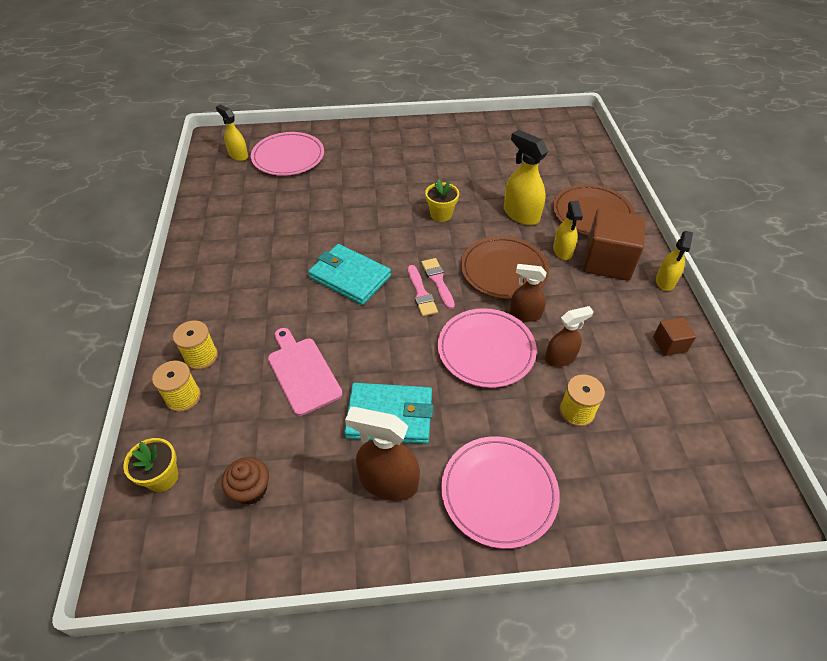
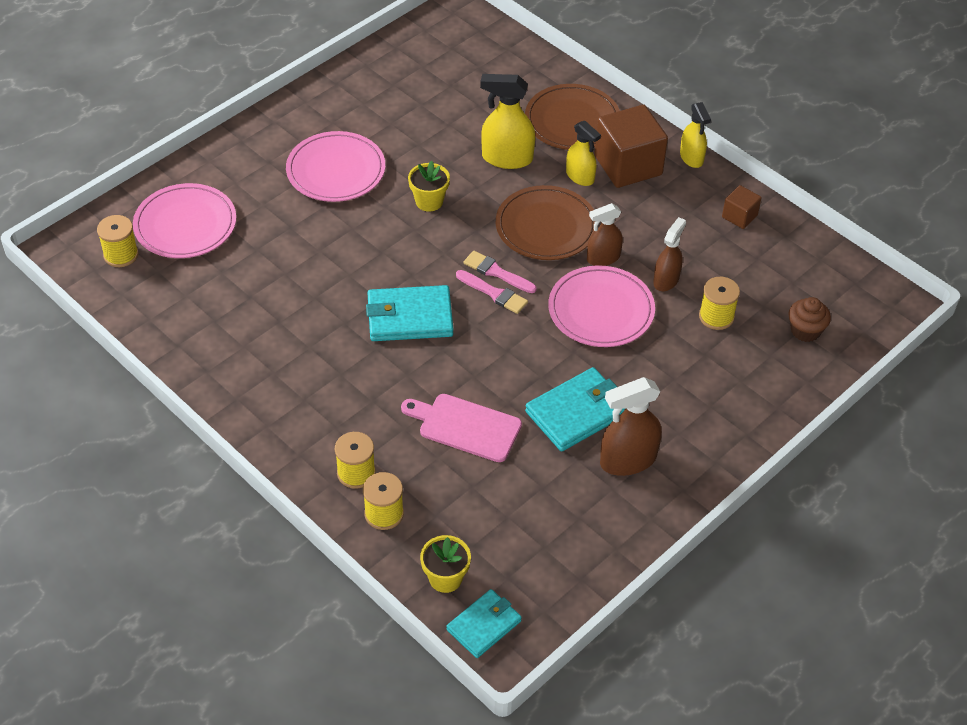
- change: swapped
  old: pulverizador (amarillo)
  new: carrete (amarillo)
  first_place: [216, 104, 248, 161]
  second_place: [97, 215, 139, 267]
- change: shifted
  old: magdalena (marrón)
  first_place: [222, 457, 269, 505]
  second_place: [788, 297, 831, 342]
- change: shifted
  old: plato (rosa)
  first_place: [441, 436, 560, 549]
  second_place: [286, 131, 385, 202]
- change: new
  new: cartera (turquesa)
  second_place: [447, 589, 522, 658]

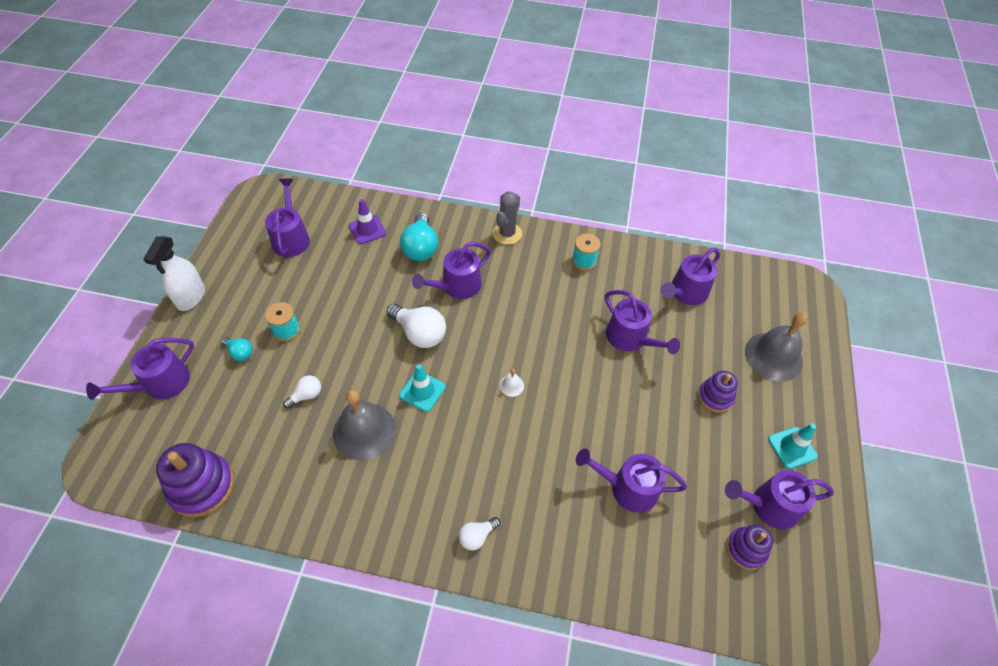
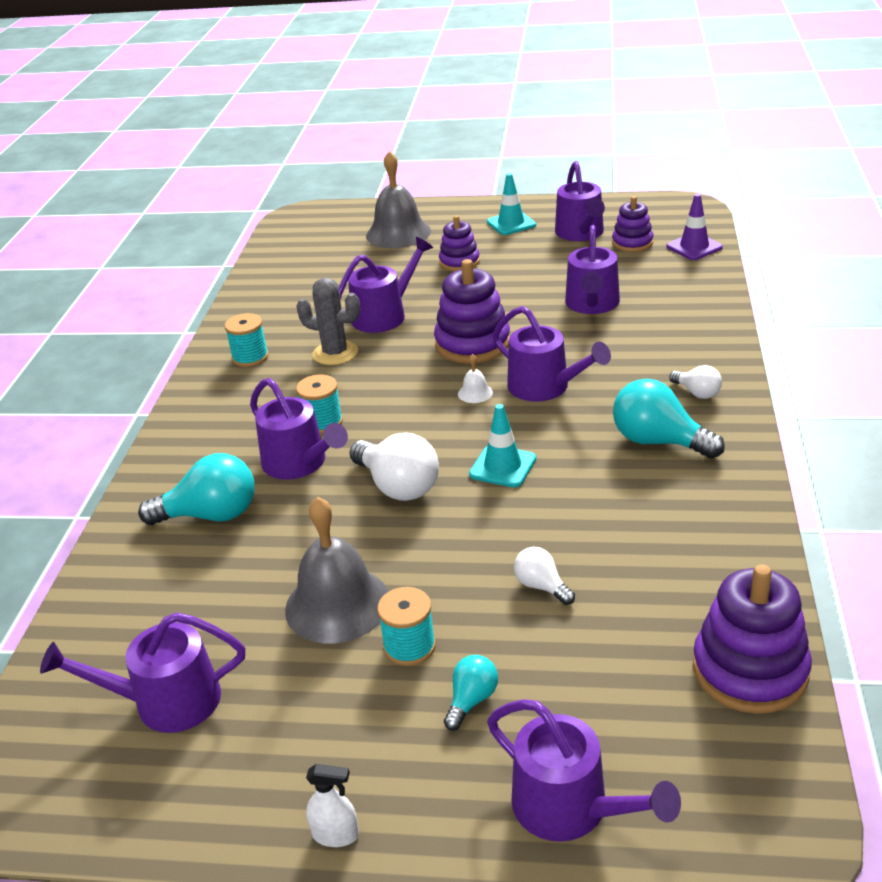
- change: scaled
  old: pulverizador (blanco)
  first_place: [143, 236, 205, 311]
  second_place: [306, 764, 359, 847]
  factor: 0.53
- change: shifted
  old: campana (gris)
  first_place: [333, 390, 396, 461]
  second_place: [285, 497, 389, 644]
- change: shifted
  old: cono de tráfico (morado)
  first_place: [349, 199, 386, 244]
  second_place: [667, 194, 723, 260]
- change: rotated
  old: bombilla (blanco)
  first_place: [386, 304, 446, 348]
  second_place: [349, 433, 439, 501]
  degrees: 105
- change: shifted
  old: cactus (gris)
  first_place: [492, 192, 522, 245]
  second_place: [297, 278, 360, 365]
- change: shifted
  old: regadera (morado)
  first_place: [661, 248, 720, 305]
  second_place: [493, 306, 611, 402]
- change: new
  new: carrete (turquesa)
  second_place: [296, 375, 343, 434]
- change: new
  new: juguete apilable (morado)
  second_place: [434, 259, 510, 363]
- change: new
  new: bombilla (turquesa)
  second_place: [613, 379, 725, 459]

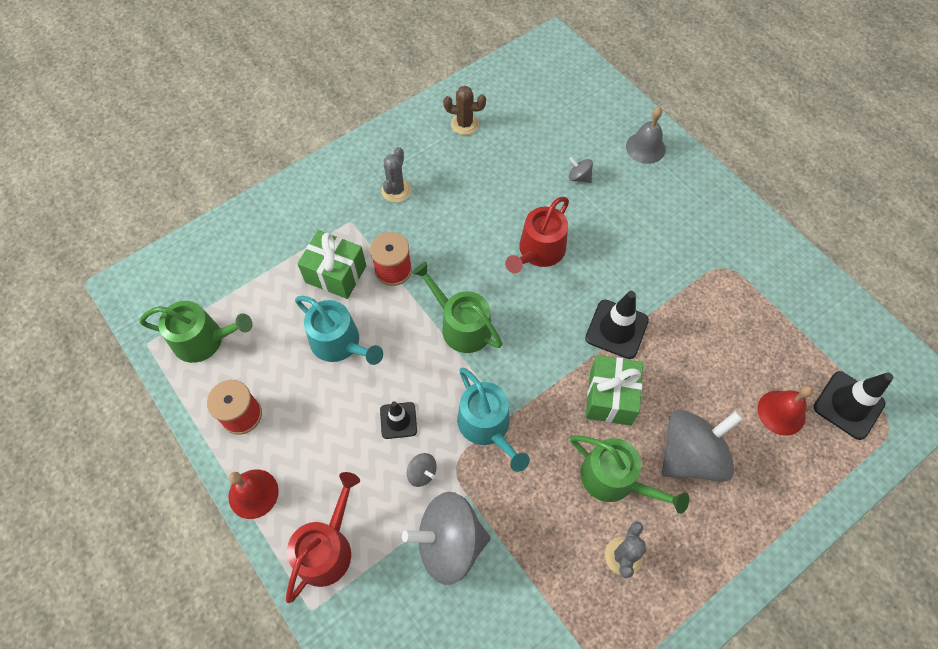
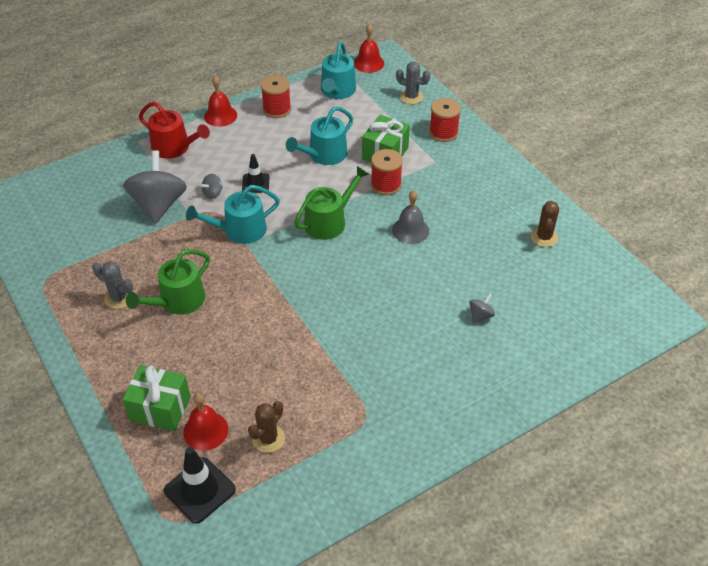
- change: repainted
  old: regadera (verde)
  new: regadera (turquesa)
  first_place: [140, 301, 253, 363]
  second_place: [321, 41, 356, 99]
- change: shifted
  old: cactus (gris)
  first_place: [381, 147, 411, 203]
  second_place: [396, 62, 430, 104]
- change: gone
  old: regadera (rojo)
  first_place: [505, 197, 569, 273]
- change: gone
  old: cono de tráfico (negro)
  first_place: [585, 291, 649, 359]
- change: shifted
  old: regalo (verde)
  first_place: [586, 355, 643, 426]
  second_place: [122, 365, 191, 431]
- change: shifted
  old: campana (gris)
  first_place: [626, 107, 666, 164]
  second_place: [392, 190, 429, 244]
- change: gone
  old: peonza (gris)
  first_place: [662, 410, 743, 482]
- change: new
  new: cactus (marrón)
  second_place: [248, 401, 285, 453]
- change: new
  new: campana (rojo)
  second_place: [354, 24, 384, 73]
- change: new
  new: carrete (rojo)
  second_place: [429, 98, 461, 142]

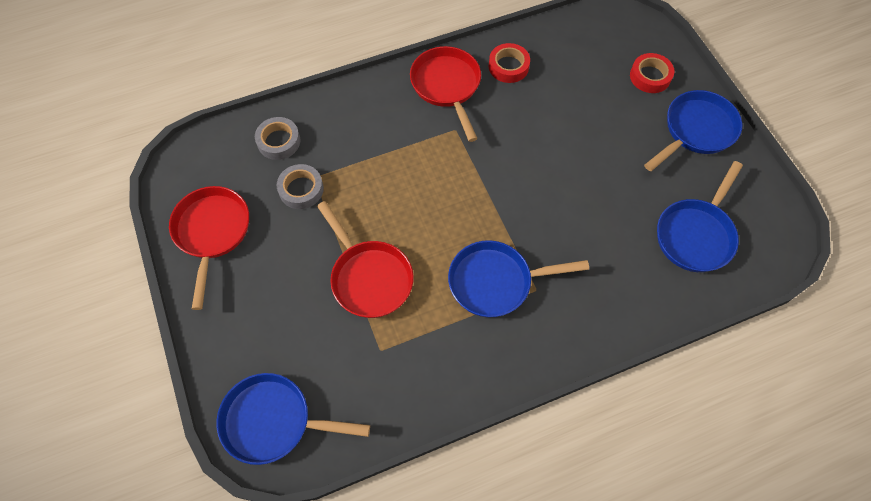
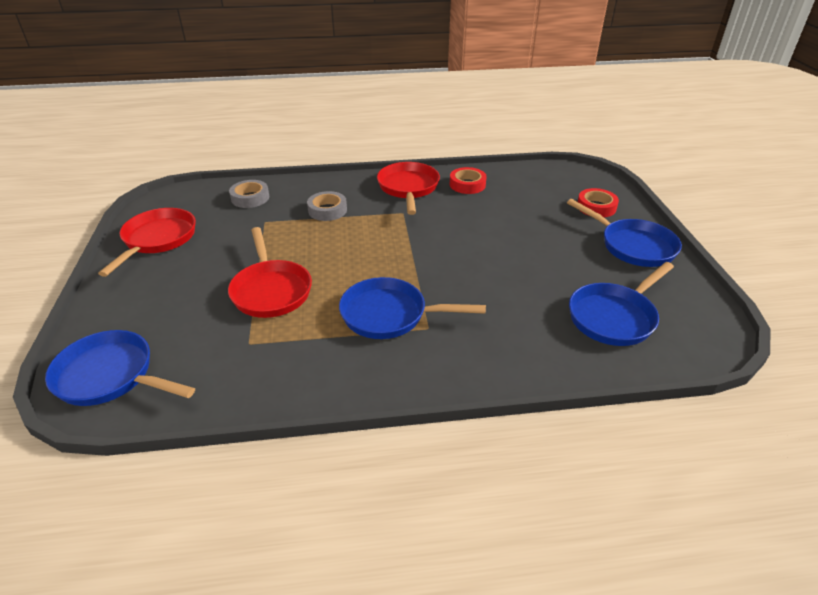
- change: shifted
  old: cinta adhesiva (gris)
  first_place: [277, 164, 324, 209]
  second_place: [307, 191, 347, 221]
- change: rotated
  old: sartén (azul)
  first_place: [644, 90, 742, 171]
  second_place: [567, 199, 682, 267]
  degrees: 75

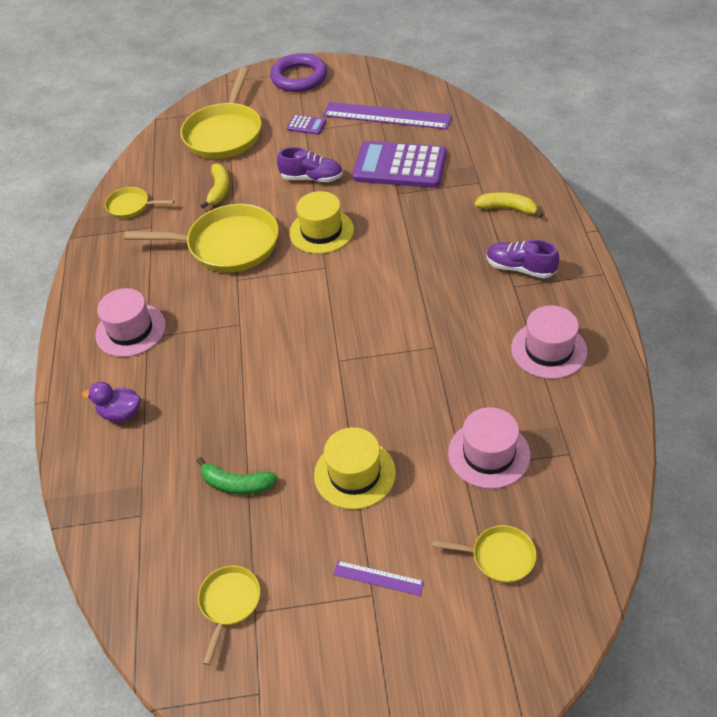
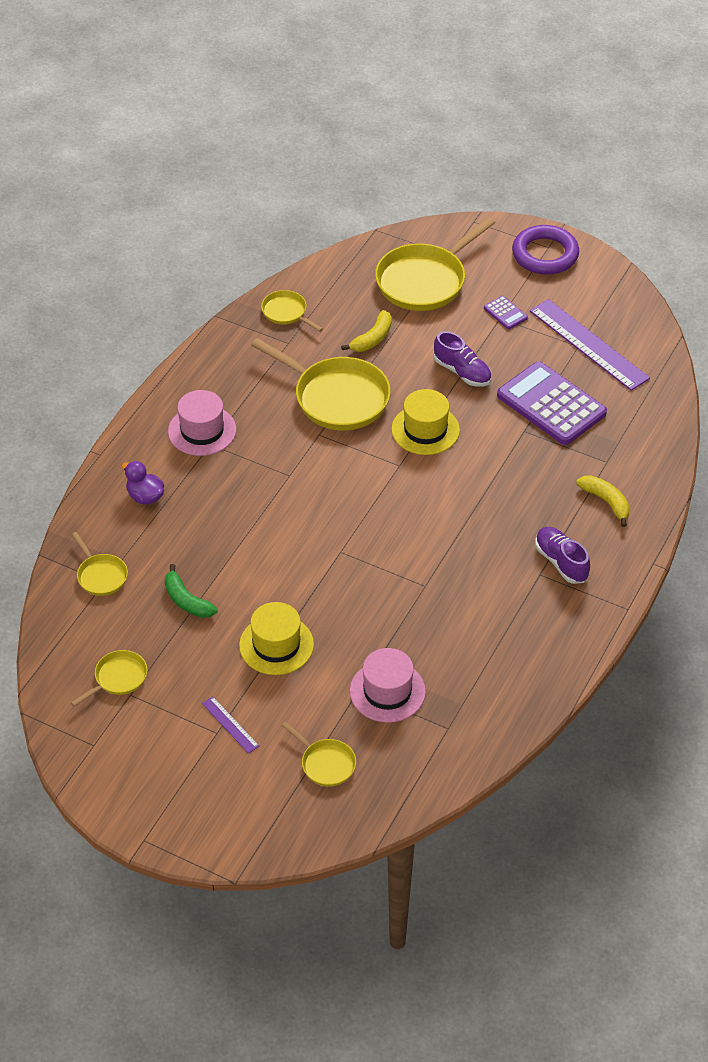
- change: gone
  old: sombrero (rosa)
  first_place: [511, 305, 587, 379]
- change: new
  new: sartén (amarillo)
  second_place: [72, 532, 128, 596]

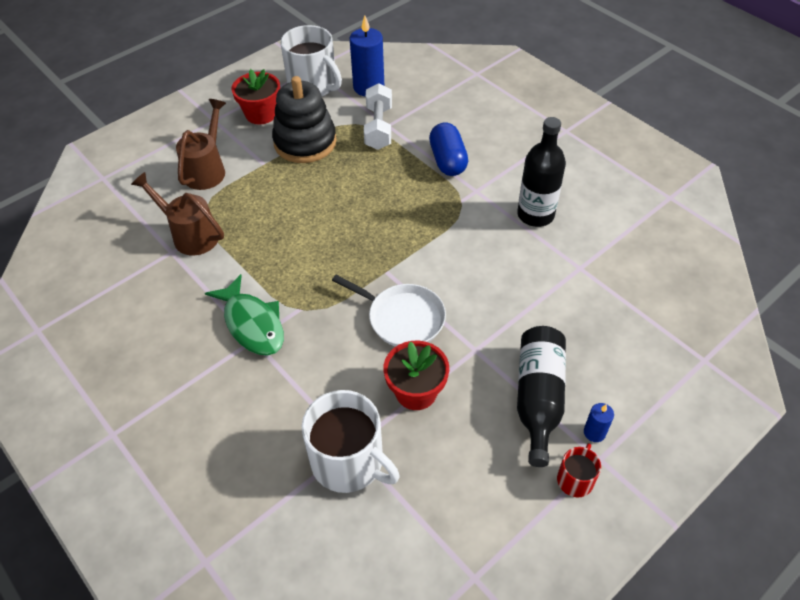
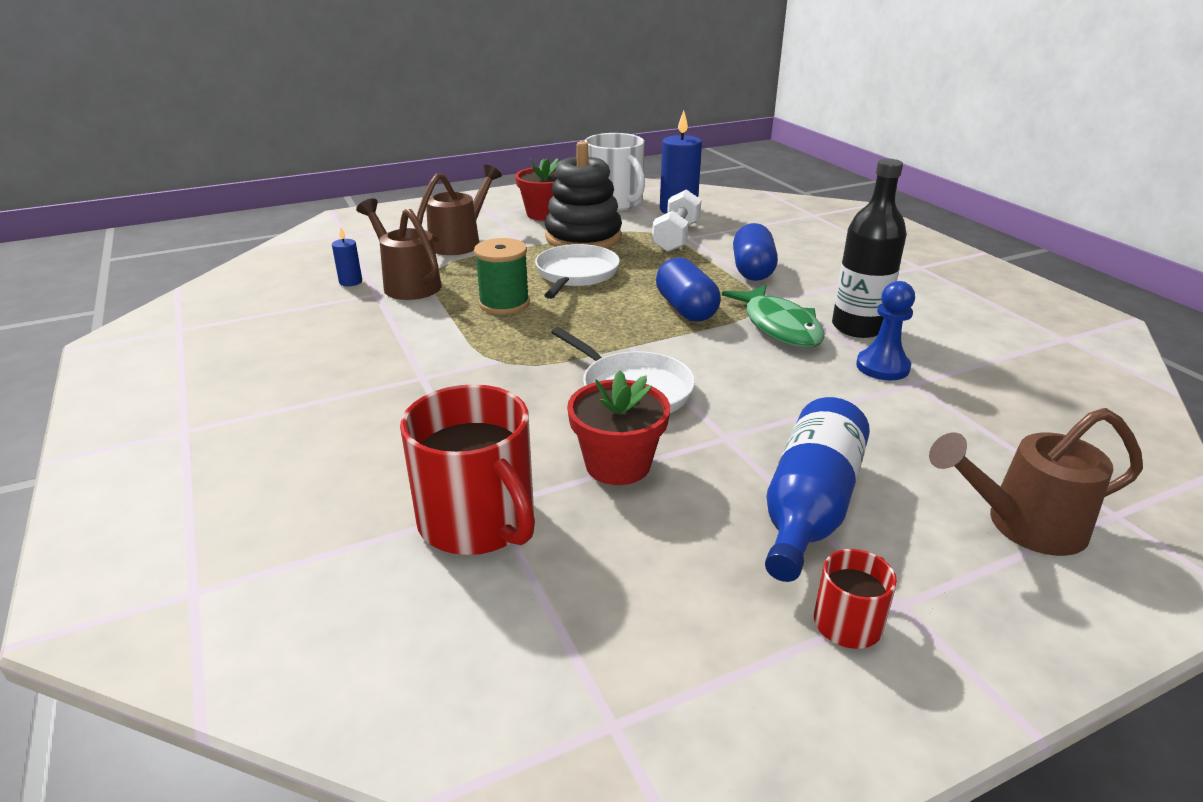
- change: shifted
  old: pez (verde)
  first_place: [205, 274, 284, 356]
  second_place: [722, 284, 825, 348]
- change: repainted
  old: taza (blanco)
  new: taza (rojo)
  first_place: [302, 390, 400, 493]
  second_place: [400, 384, 535, 555]
- change: repainted
  old: botella (negro)
  new: botella (azul)
  first_place: [517, 326, 566, 467]
  second_place: [765, 397, 870, 582]
- change: shifted
  old: vela (azul)
  first_place: [584, 403, 614, 442]
  second_place: [332, 227, 362, 286]
- change: new
  new: carrete (verde)
  second_place: [474, 238, 530, 315]
- change: new
  new: sartén (blanco)
  second_place: [535, 244, 620, 299]
- change: new
  new: cápsula (azul)
  second_place: [656, 257, 721, 321]
- change: new
  new: peón (azul)
  second_place: [856, 281, 915, 380]
- change: new
  new: regadera (marrón)
  second_place: [929, 408, 1143, 556]

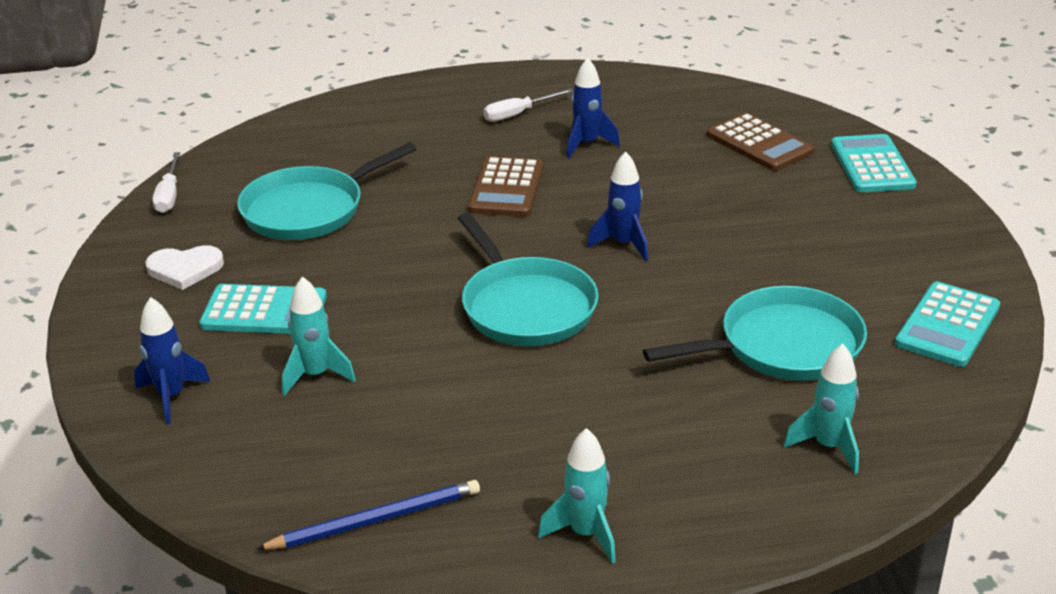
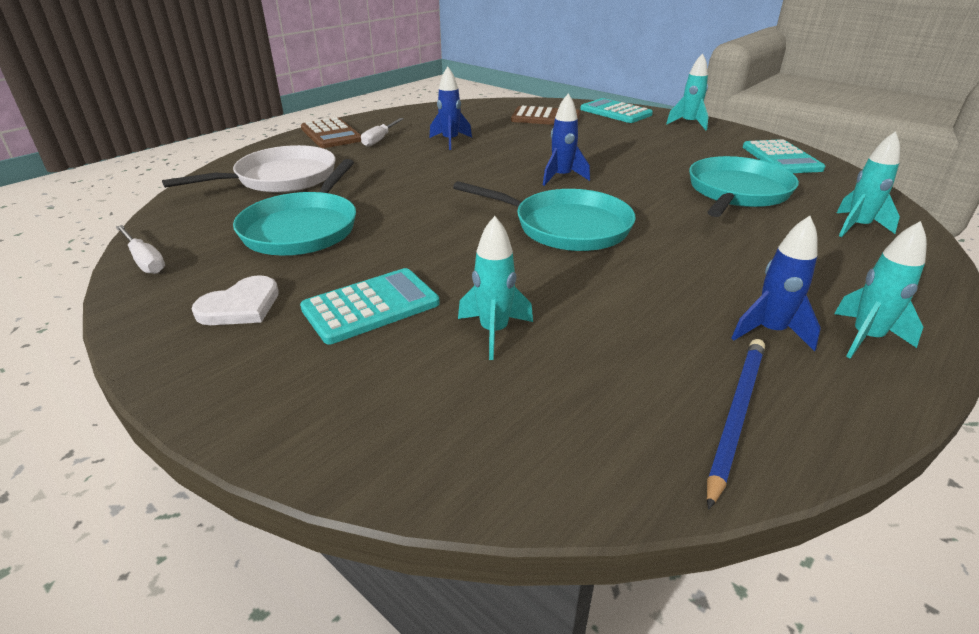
- change: shifted
  old: cohete (azul)
  first_place: [134, 297, 211, 424]
  second_place: [731, 216, 821, 352]
- change: shifted
  old: calculadora (marrón)
  first_place: [468, 156, 543, 217]
  second_place: [301, 118, 361, 148]
- change: new
  new: sartén (blanco)
  second_place: [162, 145, 335, 193]
- change: new
  new: cohete (turquesa)
  second_place: [666, 53, 708, 130]

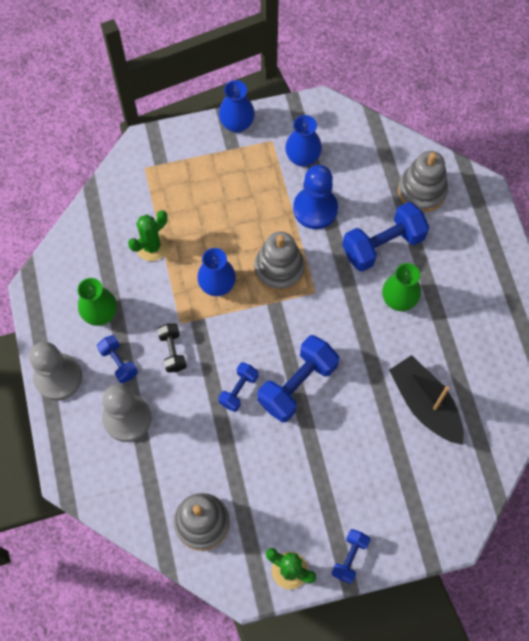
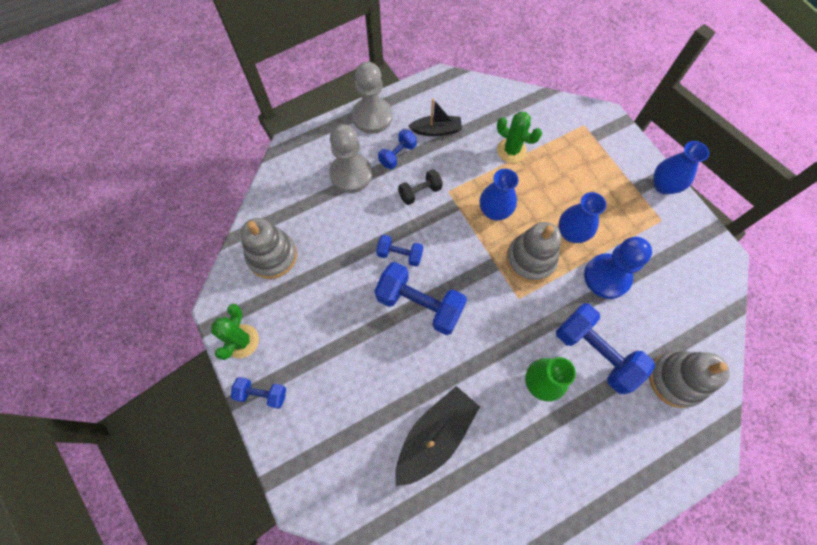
- change: swapped
  old: florero (verde)
  new: barco (negro)
  first_place: [78, 278, 117, 326]
  second_place: [409, 99, 462, 136]
- change: shifted
  old: florero (azul)
  first_place: [285, 115, 322, 167]
  second_place: [559, 192, 606, 243]

